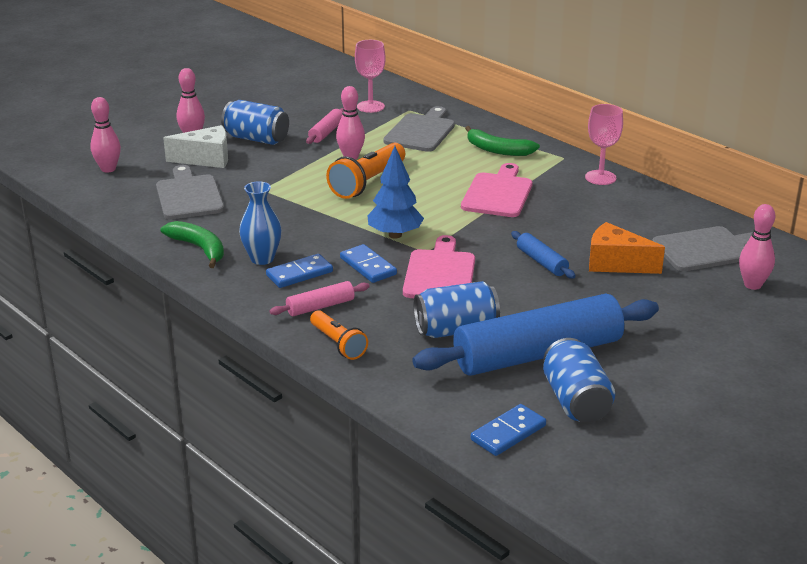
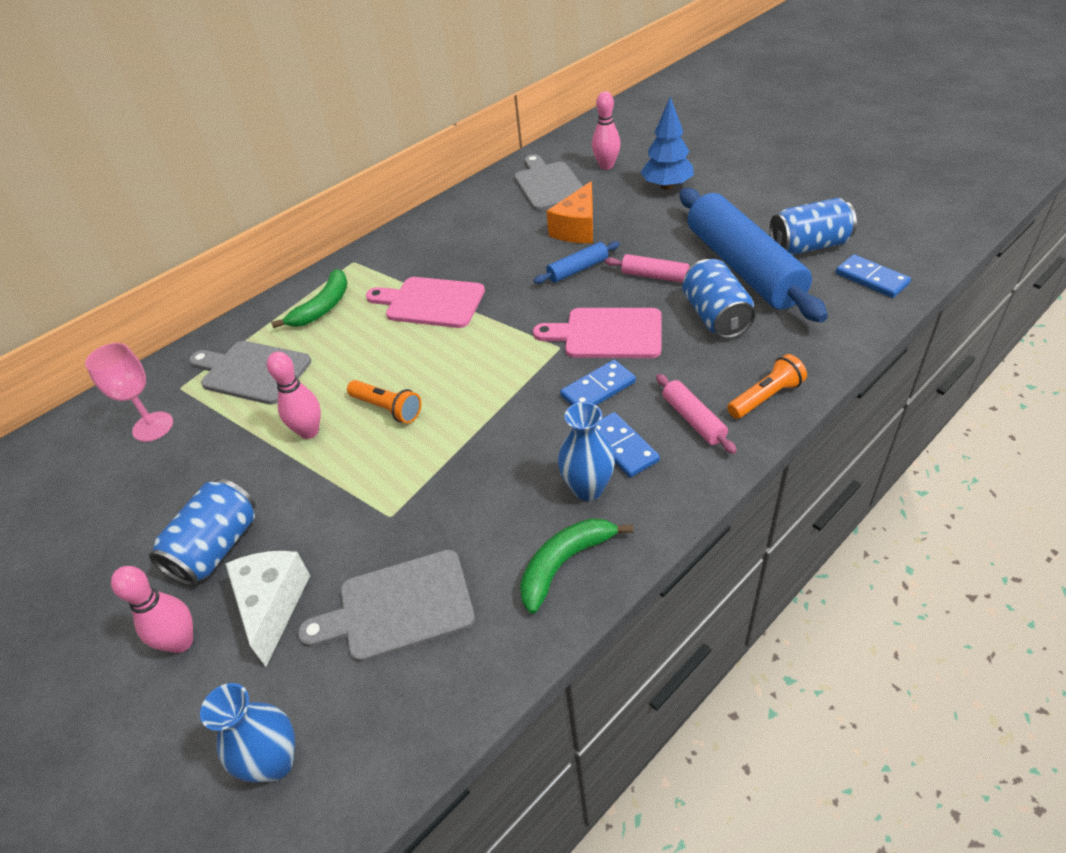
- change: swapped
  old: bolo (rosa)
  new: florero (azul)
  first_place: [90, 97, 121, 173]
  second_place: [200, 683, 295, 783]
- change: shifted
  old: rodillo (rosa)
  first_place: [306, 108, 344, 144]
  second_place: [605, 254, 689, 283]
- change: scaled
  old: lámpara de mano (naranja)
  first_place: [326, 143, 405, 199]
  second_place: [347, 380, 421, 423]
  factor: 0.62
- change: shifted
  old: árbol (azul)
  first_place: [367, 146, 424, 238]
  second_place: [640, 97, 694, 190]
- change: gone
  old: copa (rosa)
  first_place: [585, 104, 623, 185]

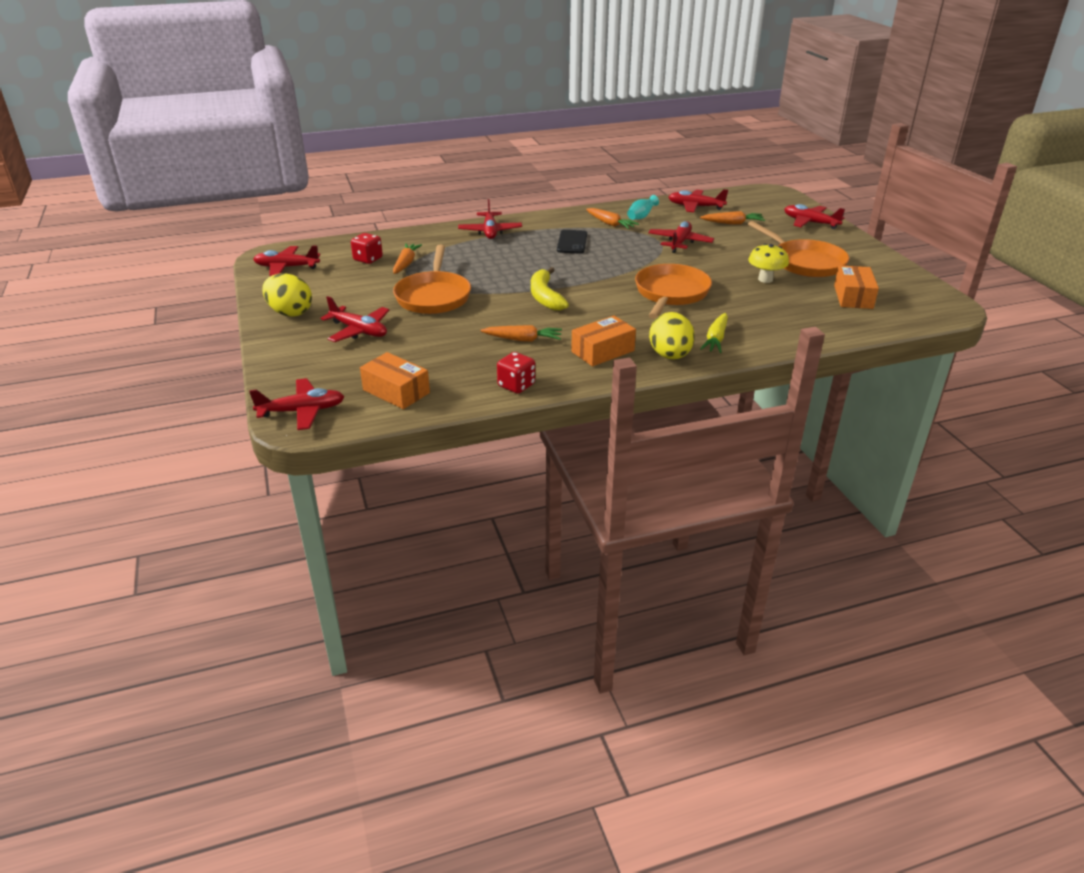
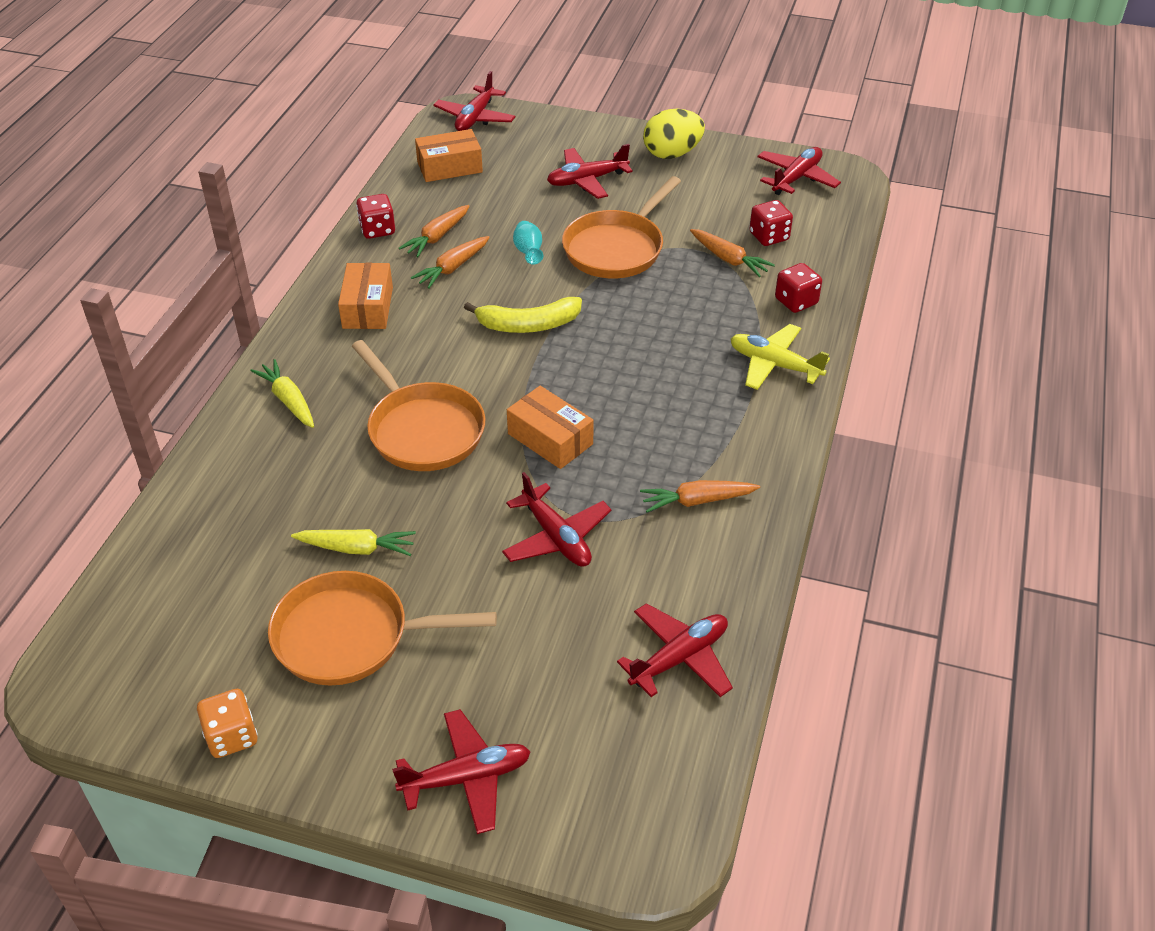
- change: rotated
  old: sartén (naranja)
  first_place: [393, 245, 471, 314]
  second_place: [562, 176, 681, 278]
  degrees: -90
- change: repainted
  old: avión (rojo)
  new: avión (amarillo)
  first_place: [458, 199, 522, 239]
  second_place: [730, 324, 830, 390]
- change: rotated
  old: plátano (amarillo)
  first_place: [531, 267, 569, 311]
  second_place: [464, 297, 582, 333]
  degrees: 150
- change: gone
  old: móvil (negro)
  first_place: [557, 230, 587, 254]
- change: shifted
  old: florero (turquesa)
  first_place: [627, 195, 659, 220]
  second_place: [513, 221, 543, 265]
- change: gone
  old: huevo (amarillo)
  first_place: [649, 312, 695, 359]
- change: shifted
  old: zanahoria (naranja)
  first_place: [700, 211, 765, 224]
  second_place: [398, 205, 469, 257]
- change: swapped
  old: seta (amarillo)
  new: zanahoria (amarillo)
  first_place: [748, 244, 789, 283]
  second_place: [291, 529, 416, 556]
- change: shifted
  old: caja (naranja)
  first_place: [834, 265, 879, 309]
  second_place: [507, 386, 594, 469]
- change: new
  new: dado (naranja)
  second_place: [197, 689, 258, 758]
- change: new
  new: dado (rojo)
  second_place: [775, 263, 822, 313]

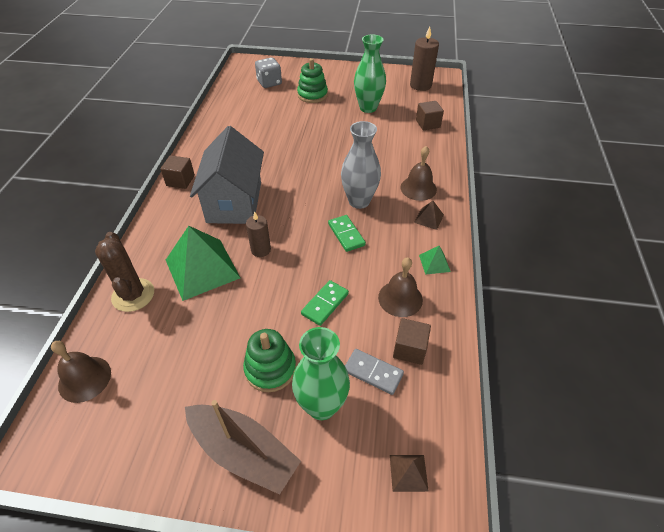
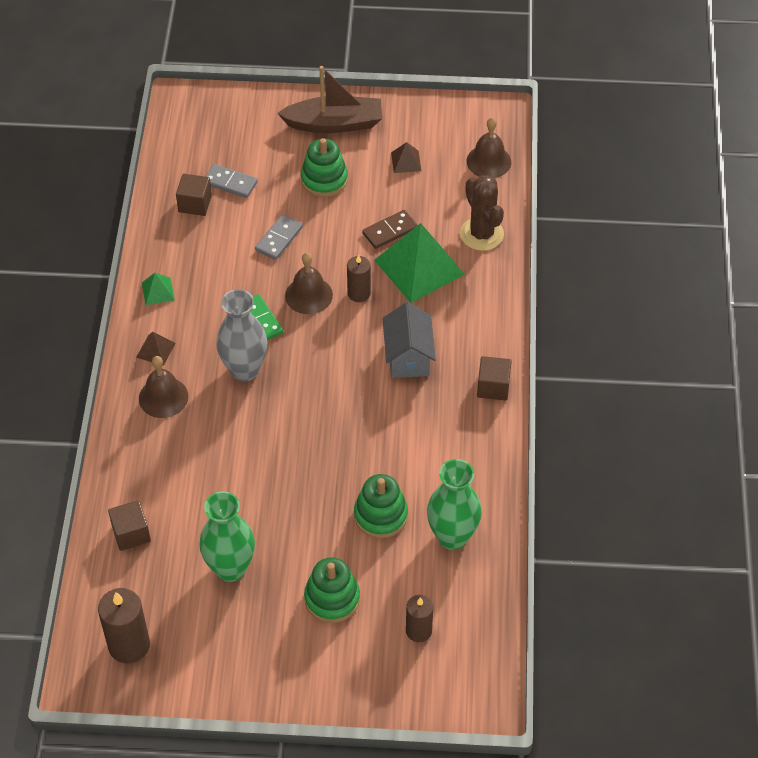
- change: rotated
  old: barco (marrón)
  first_place: [185, 400, 301, 495]
  second_place: [277, 66, 382, 133]
  degrees: 150
- change: scaled
  old: casa (gris)
  first_place: [190, 126, 264, 224]
  second_place: [382, 302, 436, 378]
  factor: 0.63
- change: swapped
  old: dado (gris)
  new: vela (marrón)
  first_place: [255, 57, 282, 88]
  second_place: [406, 595, 433, 642]
- change: shifted
  old: florero (verde)
  first_place: [292, 327, 350, 420]
  second_place: [427, 459, 482, 550]
- change: repainted
  old: ficha de dominó (verde)
  new: ficha de dominó (gris)
  first_place: [301, 280, 349, 326]
  second_place: [255, 214, 303, 260]
- change: shifted
  old: campana (marrón)
  first_place: [378, 257, 423, 317]
  second_place: [285, 253, 333, 314]
- change: shifted
  old: pirámide (marrón)
  first_place: [390, 455, 429, 492]
  second_place: [391, 142, 421, 173]
- change: new
  new: juguete apilable (verde)
  second_place: [354, 474, 408, 538]
- change: new
  new: ficha de dominó (marrón)
  second_place: [362, 210, 417, 249]

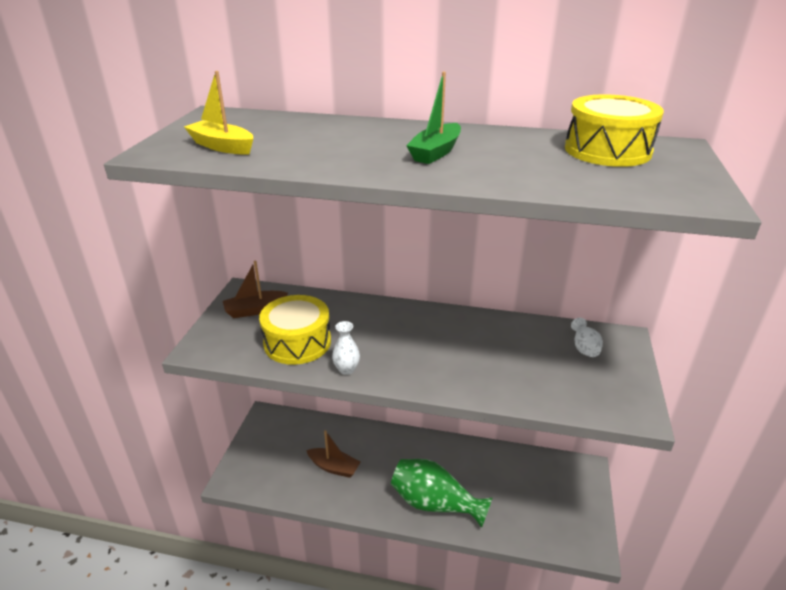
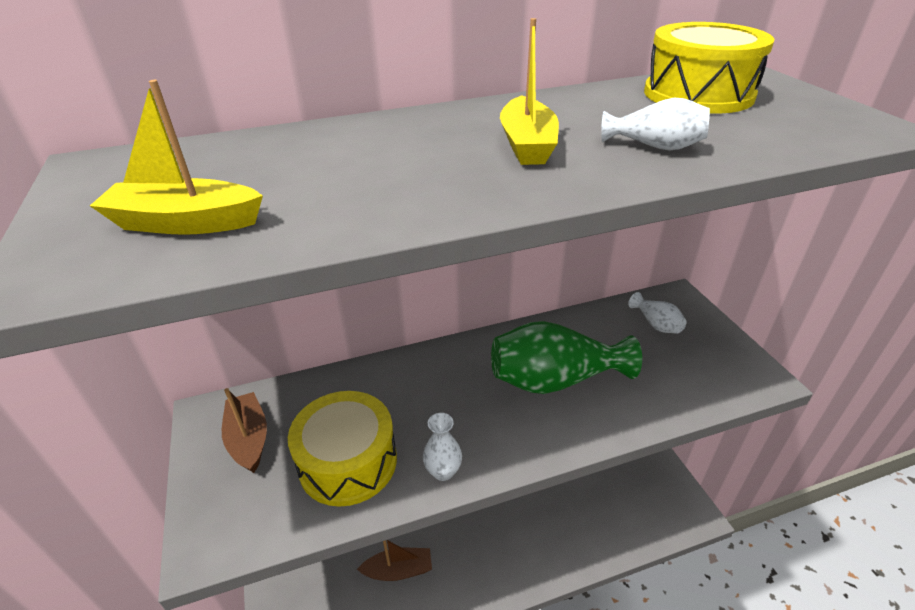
- change: rotated
  old: barco (marrón)
  first_place: [223, 261, 288, 318]
  second_place: [222, 388, 267, 473]
  degrees: 120
- change: shifted
  old: florero (verde)
  first_place: [391, 459, 492, 528]
  second_place: [491, 321, 642, 394]
- change: repainted
  old: barco (verde)
  new: barco (amarillo)
  first_place: [406, 72, 461, 164]
  second_place: [500, 18, 559, 165]
- change: new
  new: florero (blanco)
  second_place: [601, 98, 710, 151]

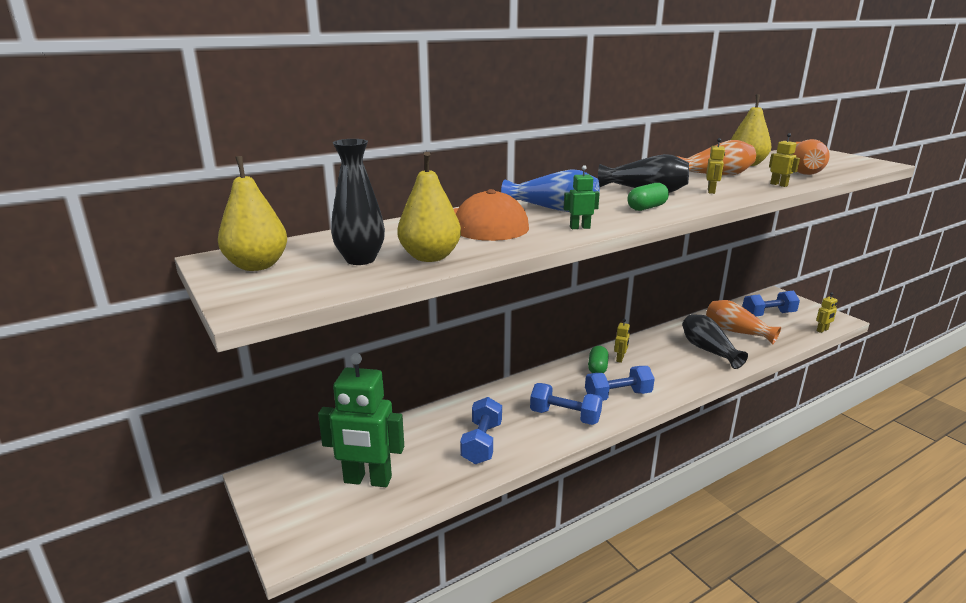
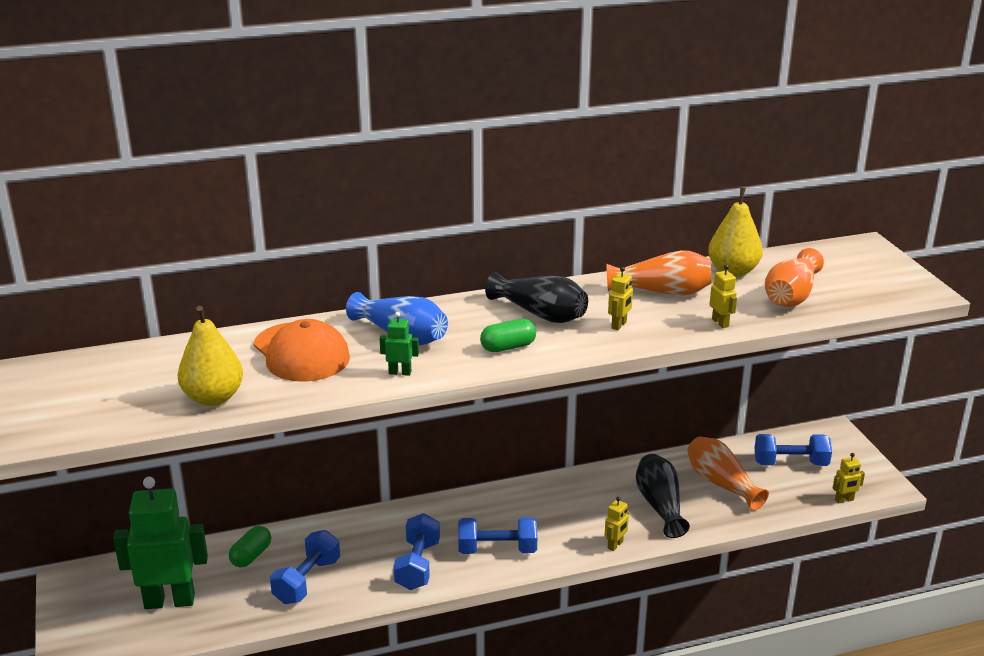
- change: gone
  old: pera (amarillo)
  first_place: [218, 156, 287, 271]
- change: rotated
  old: robot (verde)
  first_place: [318, 353, 404, 487]
  second_place: [113, 477, 208, 609]
  degrees: 150
- change: gone
  old: florero (negro)
  first_place: [331, 139, 385, 265]
- change: rotated
  old: mancuerna (azul)
  first_place: [530, 383, 603, 425]
  second_place: [393, 513, 440, 590]
  degrees: 60
- change: shifted
  old: cápsula (verde)
  first_place: [588, 346, 609, 373]
  second_place: [229, 526, 271, 568]
- change: shifted
  old: robot (amarillo)
  first_place: [614, 319, 630, 363]
  second_place: [605, 497, 629, 551]

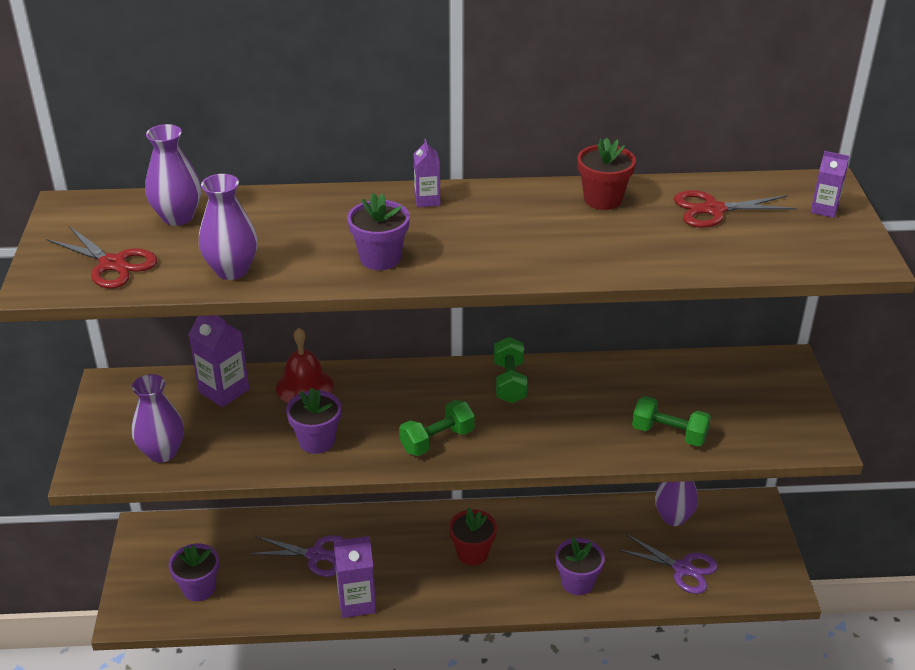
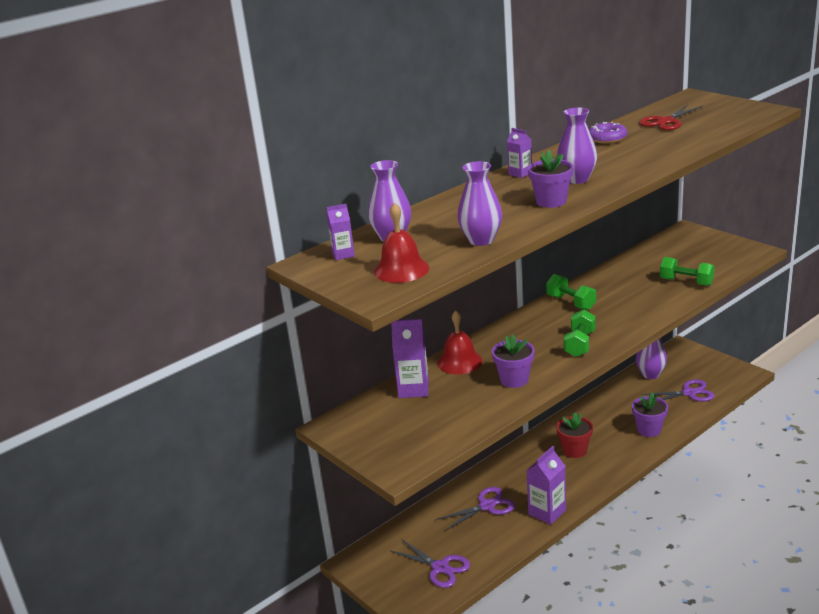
- change: swapped
  old: tijeras (rojo)
  new: campana (rojo)
  first_place: [46, 226, 157, 288]
  second_place: [374, 202, 429, 283]
- change: shifted
  old: florero (morado)
  first_place: [132, 374, 184, 463]
  second_place: [557, 108, 597, 184]
- change: swapped
  old: maceta (morado)
  new: tijeras (morado)
  first_place: [169, 543, 219, 601]
  second_place: [391, 539, 470, 588]
- change: swapped
  old: maceta (rojo)
  new: rosquilla (morado)
  first_place: [577, 138, 636, 210]
  second_place: [589, 122, 627, 144]
- change: rotated
  old: mancuerna (verde)
  first_place: [632, 396, 711, 447]
  second_place: [660, 257, 715, 286]
  degrees: 45
- change: shifted
  old: cartón de leche (morado)
  first_place: [810, 151, 849, 218]
  second_place: [327, 204, 355, 260]

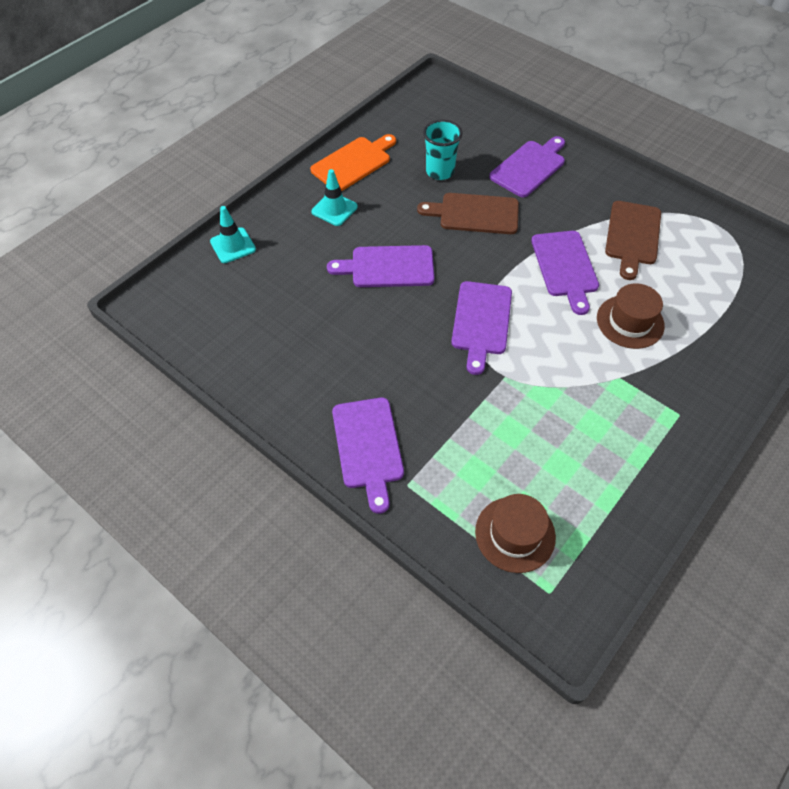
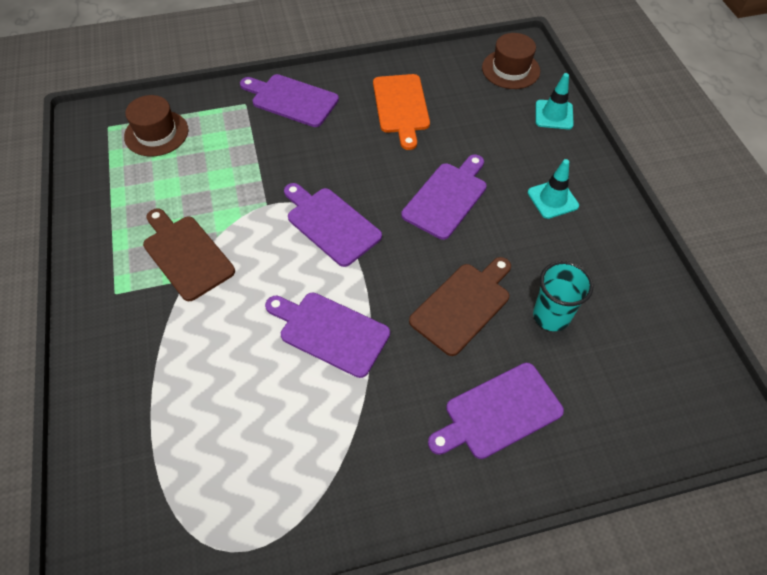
- change: shifted
  old: tabla de cortar (naranja)
  first_place: [310, 134, 396, 191]
  second_place: [373, 74, 430, 150]
- change: rotated
  old: tabla de cortar (morado)
  first_place: [489, 136, 565, 197]
  second_place: [428, 363, 564, 459]
  degrees: 75
- change: shifted
  old: sombrero (marrón)
  first_place: [597, 283, 665, 349]
  second_place: [482, 33, 540, 89]
- change: shifted
  old: tabla de cortar (marrón)
  first_place: [605, 201, 661, 280]
  second_place: [143, 208, 235, 301]

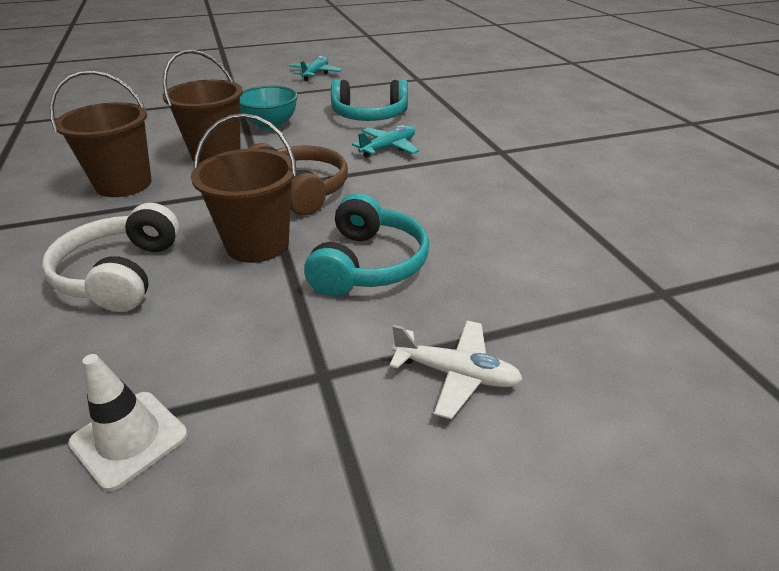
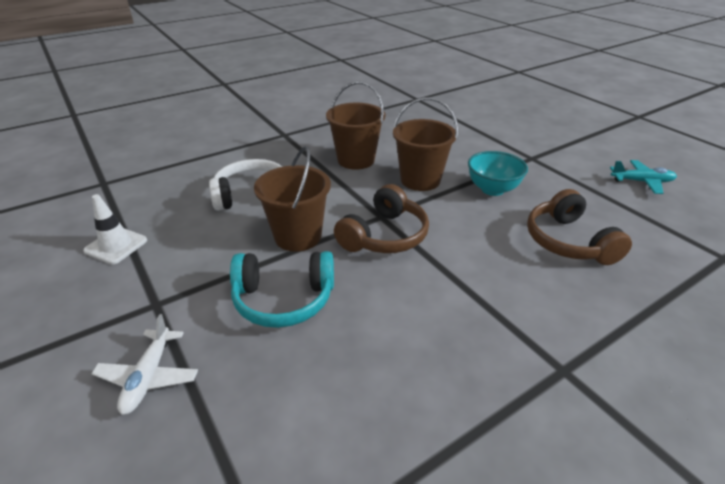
- change: repainted
  old: auriculares (turquesa)
  new: auriculares (marrón)
  first_place: [331, 80, 408, 121]
  second_place: [527, 189, 632, 265]
- change: gone
  old: avión (turquesa)
  first_place: [352, 125, 419, 157]

